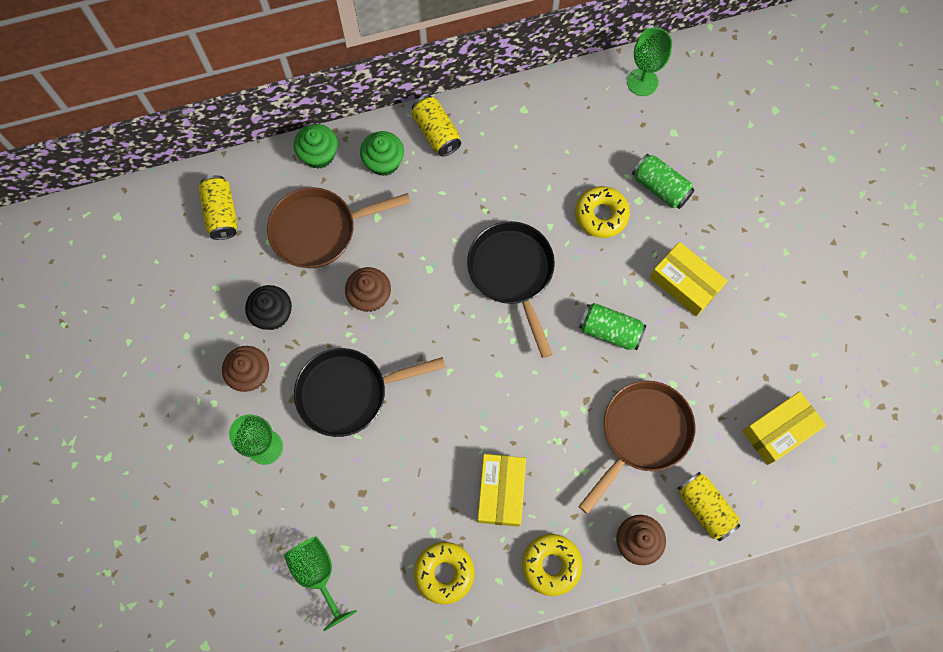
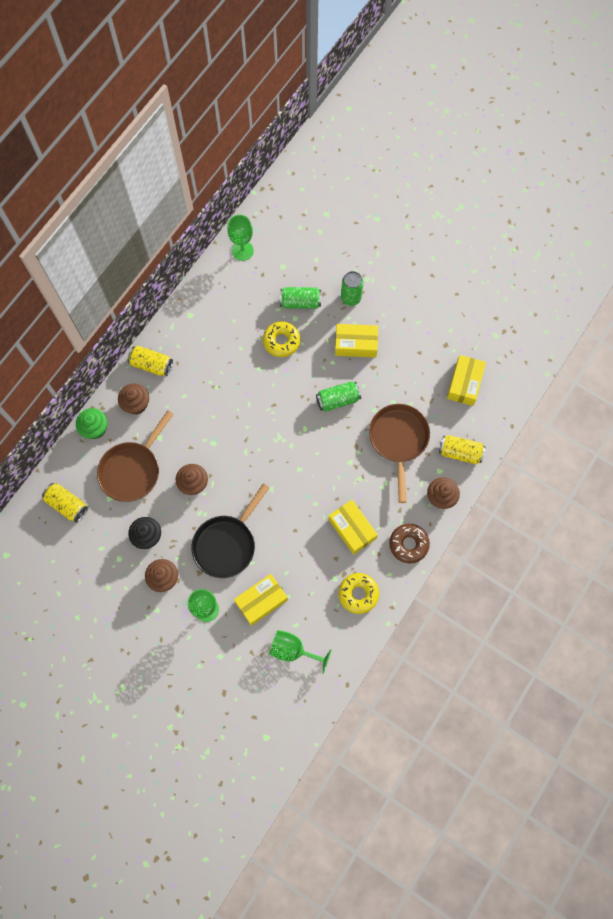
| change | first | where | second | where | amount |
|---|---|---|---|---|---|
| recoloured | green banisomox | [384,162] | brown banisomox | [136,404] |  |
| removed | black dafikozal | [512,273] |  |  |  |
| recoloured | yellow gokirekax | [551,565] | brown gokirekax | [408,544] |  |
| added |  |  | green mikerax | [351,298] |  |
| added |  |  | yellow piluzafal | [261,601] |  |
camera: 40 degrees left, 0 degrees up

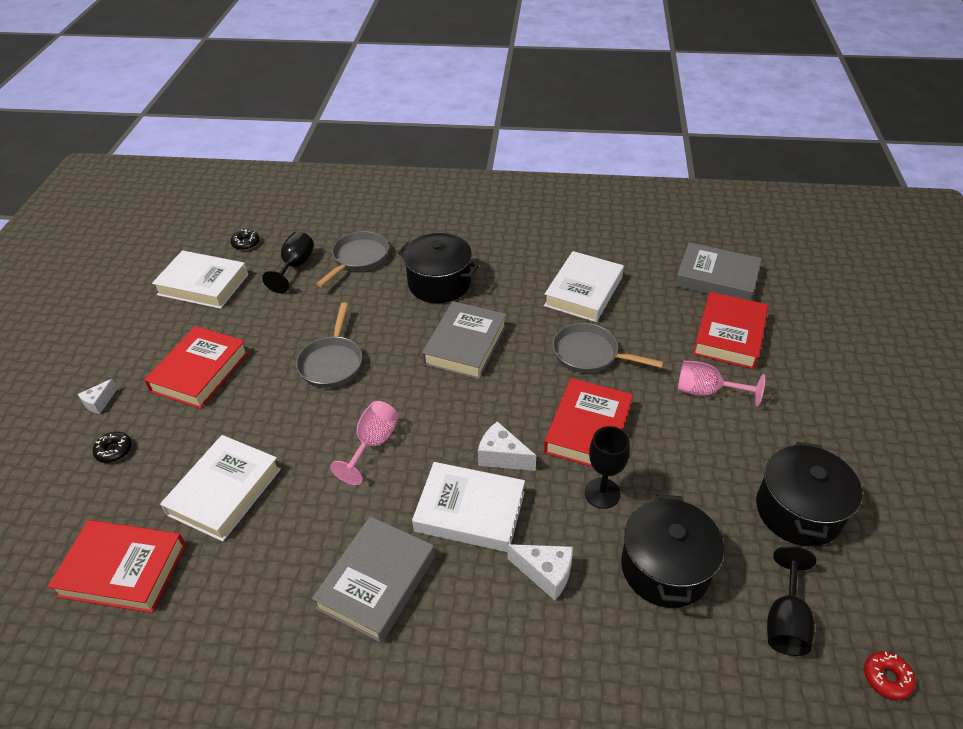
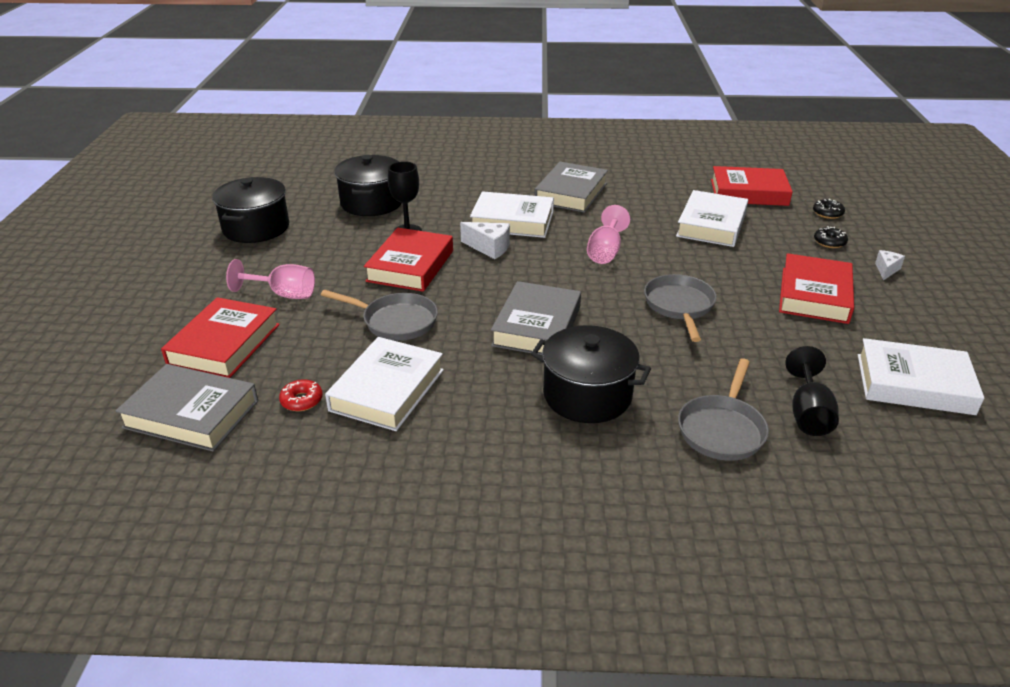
| change | first | where | second | where | amount |
|---|---|---|---|---|---|
| moved | black gokirekax | [246,243] |  | [827,213] |  |
| removed | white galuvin | [545,573] |  |  |  |
| removed | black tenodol | [785,621] |  |  |  |
| moved | red gokirekax | [886,678] |  | [302,400] |  |
camera: 175 degrees right, 10 degrees down

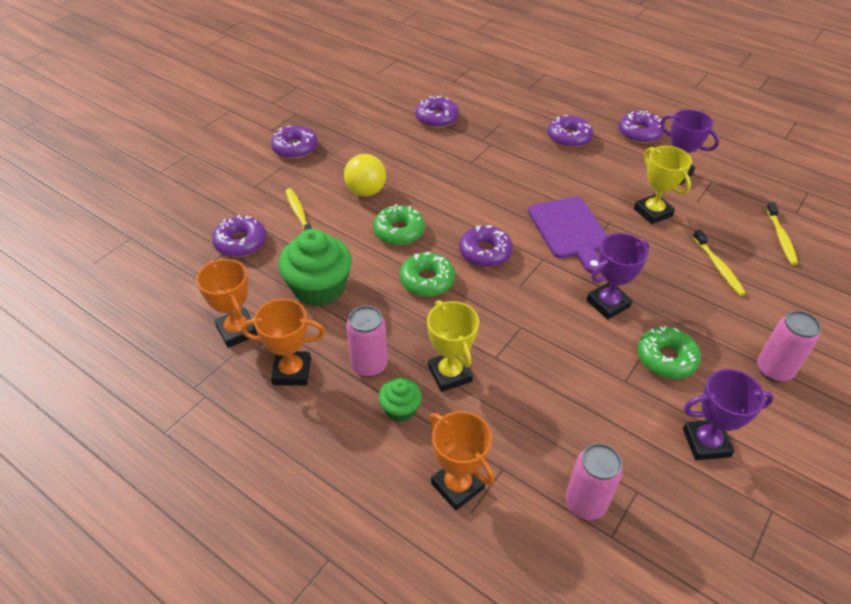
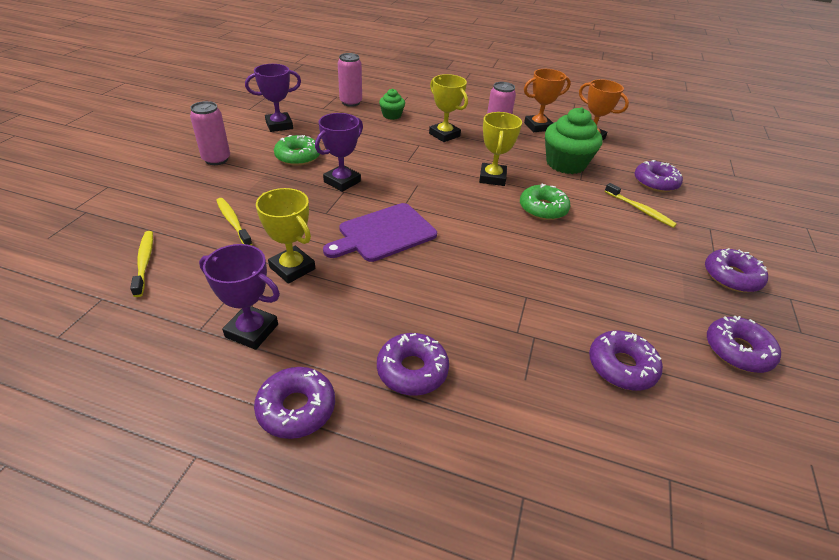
| change | first | where | second | where | amount |
|---|---|---|---|---|---|
| removed | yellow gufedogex | [366,191] |  |  |  |
| turned | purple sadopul | [570,230] |  | [384,233] | 90 degrees counterclockwise |
| moved | purple gokirekax | [485,252] |  | [737,350] |  |
| replaced | green gokirekax | [427,280] | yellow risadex | [492,178] |  |
| moved | green banisomox | [400,409] |  | [392,115] |  |
| removed | orange risadex | [457,485] |  |  |  |
camera: 160 degrees right, 5 degrees down

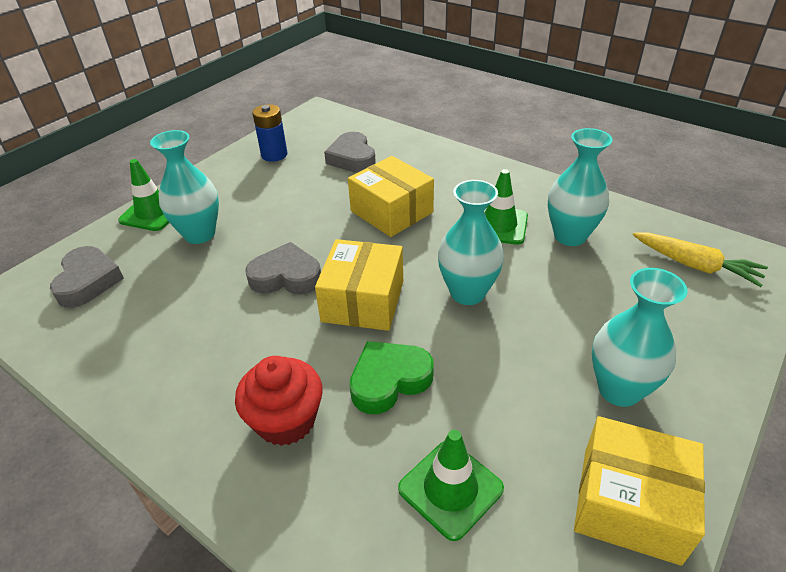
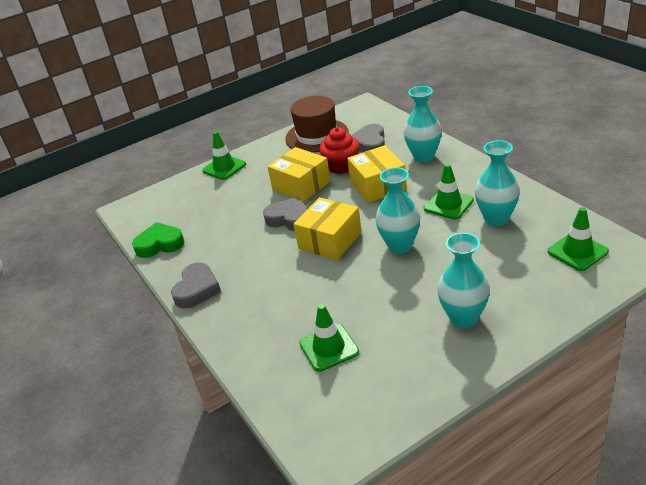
| change | first | where | second | where | amount |
|---|---|---|---|---|---|
| replaced | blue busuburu | [274,155] | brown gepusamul | [317,135] |  |
| moved | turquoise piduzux | [200,234] |  | [423,156] |  |
| replaced | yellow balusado | [695,265] | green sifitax | [577,251] |  |
| moved | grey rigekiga | [88,281] |  | [197,289] |  |
| moved | green rigekiga | [389,380] |  | [160,244] |  |
| moved | red banisomox | [286,420] |  | [341,166] |  |
| moved | yellow piluzafal | [630,504] |  | [301,185] |  |
camera: 25 degrees right, 5 degrees down

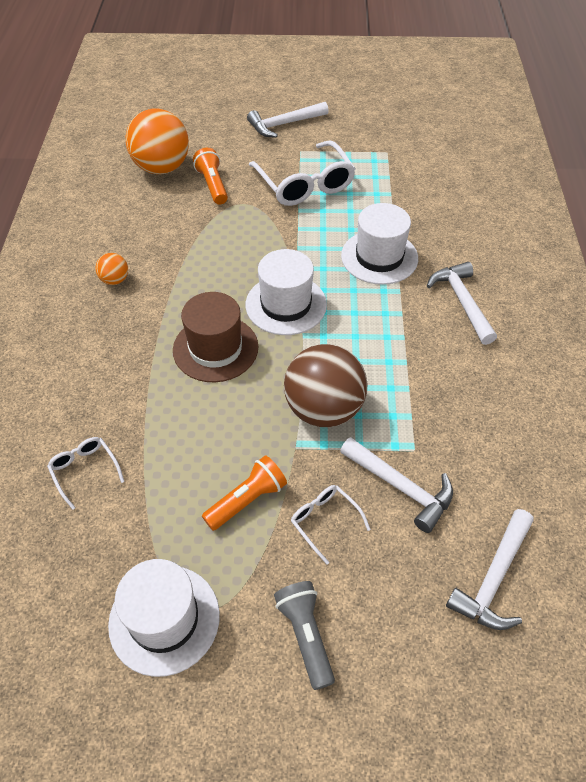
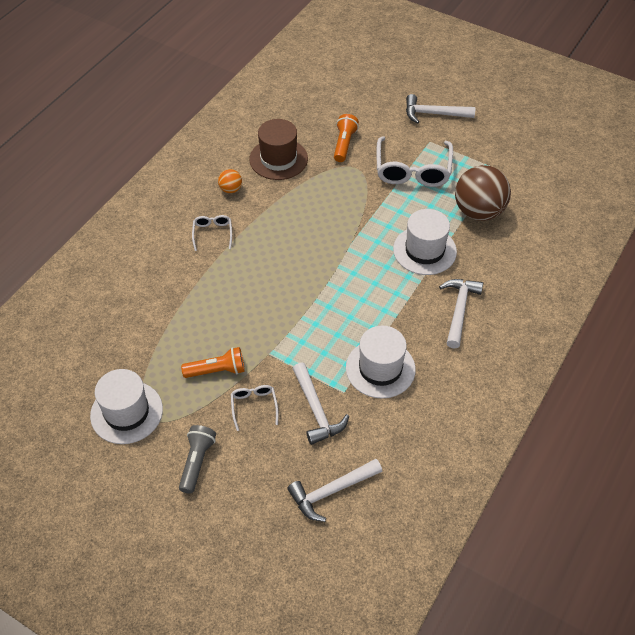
| change | first | where | second | where | amount |
|---|---|---|---|---|---|
| removed | orange gufedogex | [162,168] |  |  |  |
| moved | white gepusamul | [286,304] |  | [380,368] |  |
| moved | brown gepusamul | [215,348] |  | [278,159] |  |
| moved | brown gufedogex | [324,409] |  | [478,211] |  |
| moved | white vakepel | [85,471] |  | [212,234] |  |
camera: 30 degrees right, 0 degrees up

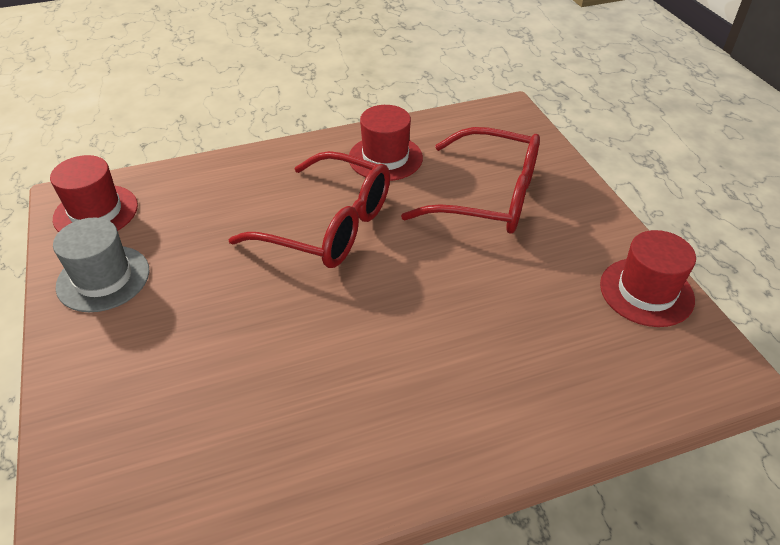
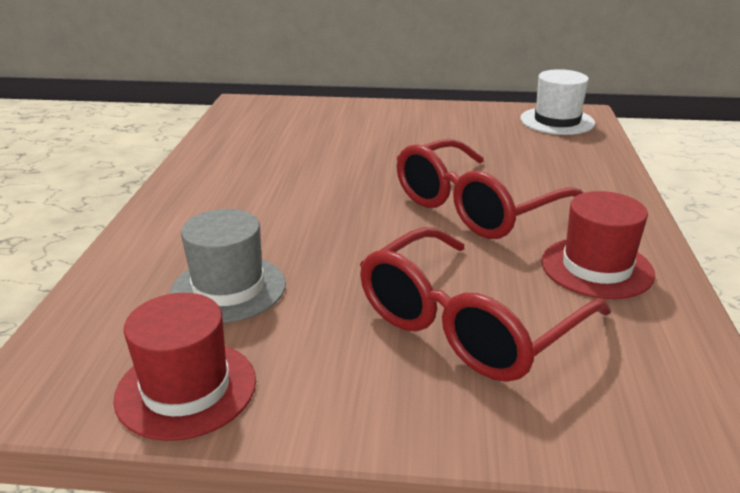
| change | first | where | second | where | amount |
|---|---|---|---|---|---|
| recoloured | red gepusamul | [96,212] | white gepusamul | [557,121] |  |
| moved | grey gepusamul | [103,278] |  | [228,288] |  |
camera: 115 degrees right, 15 degrees down

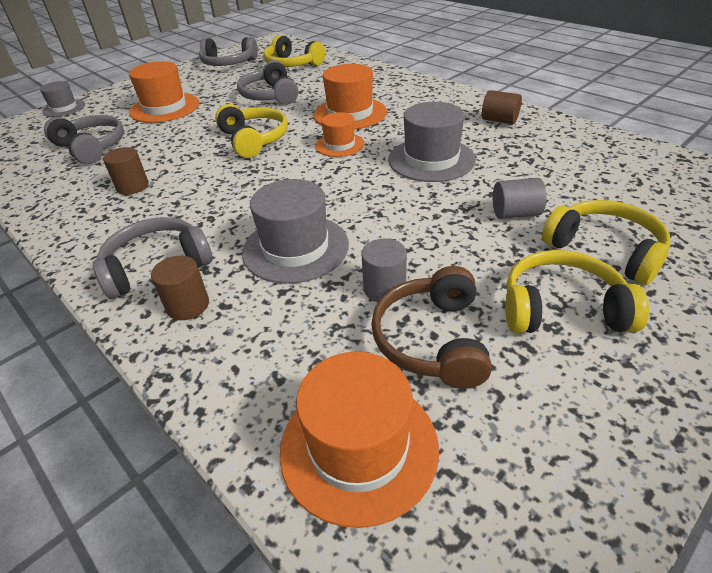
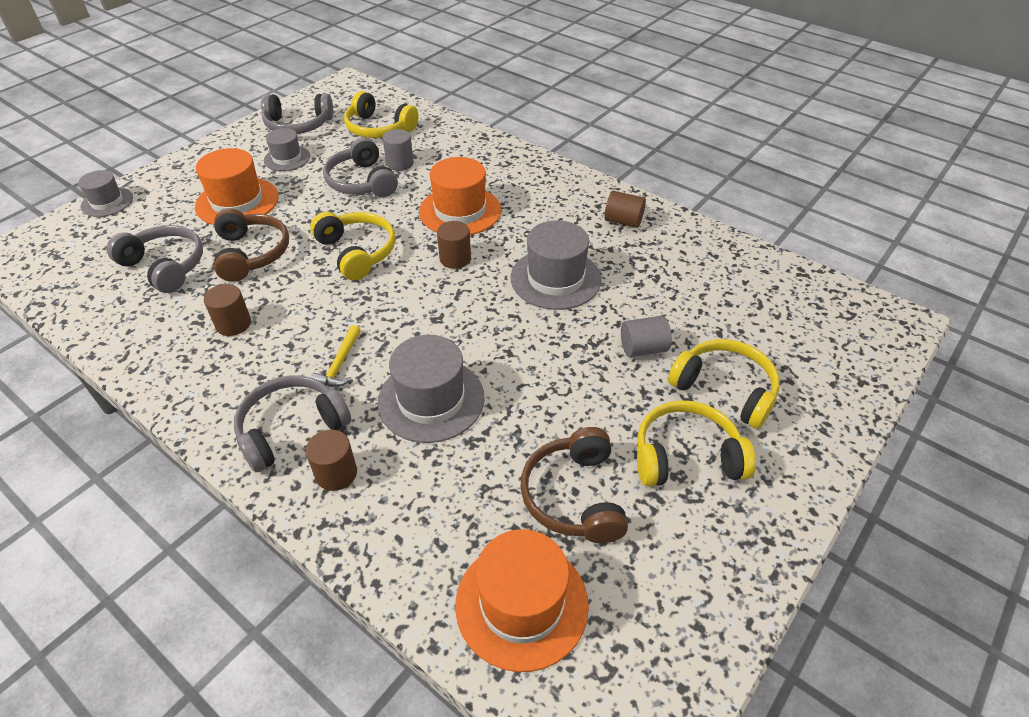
| change | first | where | second | where | amount |
|---|---|---|---|---|---|
| replaced | orange gepusamul | [339,145] | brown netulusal | [455,259] |  |
| moved | grey netulusal | [384,289] |  | [400,163] |  |
| added |  |  | grey gepusamul | [287,158] |  |
| added |  |  | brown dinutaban | [251,254] |  |
| added |  |  | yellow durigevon | [340,364] |  |
camera: 10 degrees left, 5 degrees up

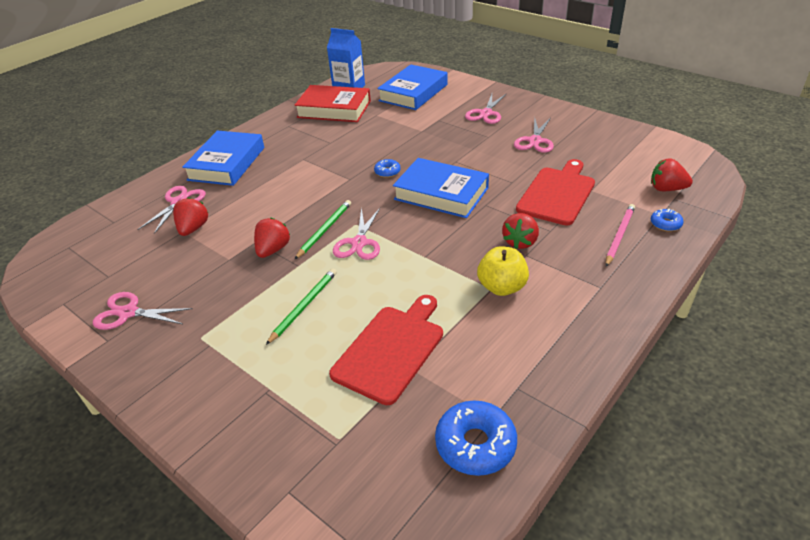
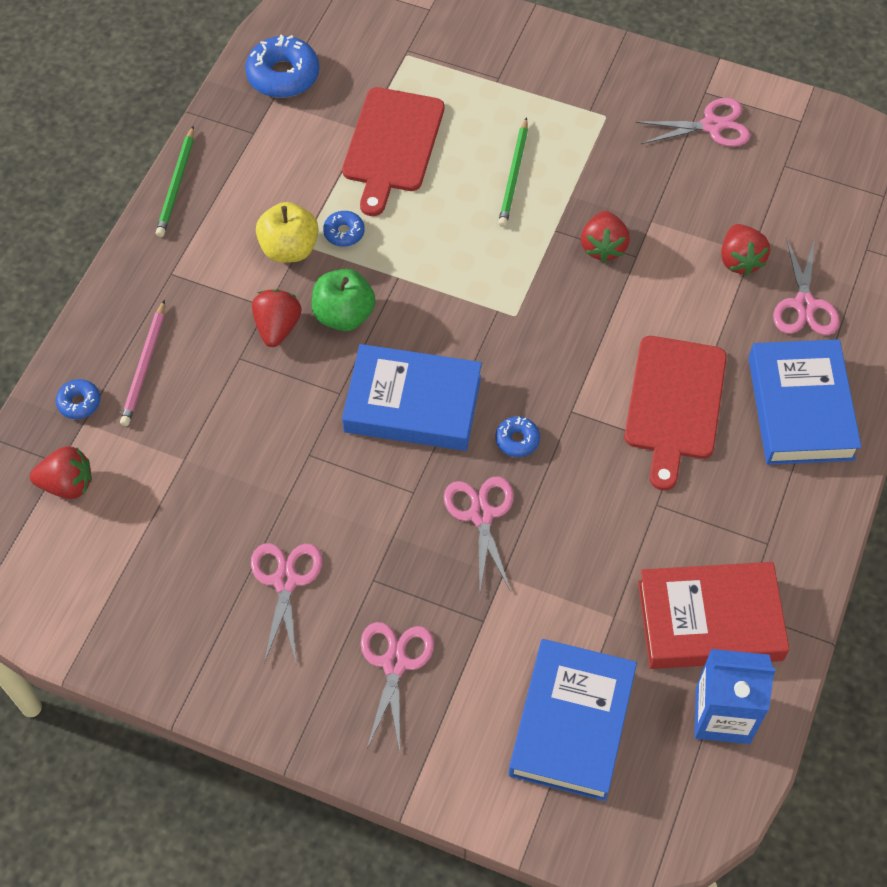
| change | first | where | second | where | amount |
|---|---|---|---|---|---|
| moved | red sadopul | [557,194] |  | [674,404] |  |
| moved | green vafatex | [325,230] |  | [176,184] |  |
| moved | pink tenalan | [359,243] |  | [481,515] |  |
| added |  |  | blue gokirekax | [344,232] |  |
| added |  |  | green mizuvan | [344,315] |  |
camera: 160 degrees right, 20 degrees up

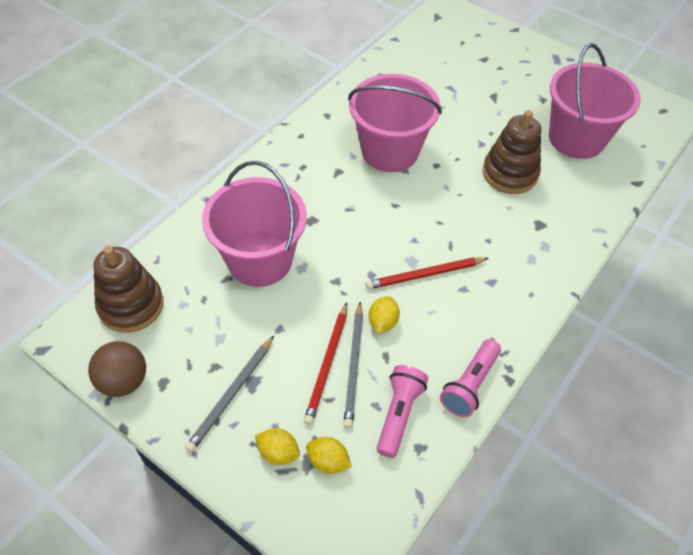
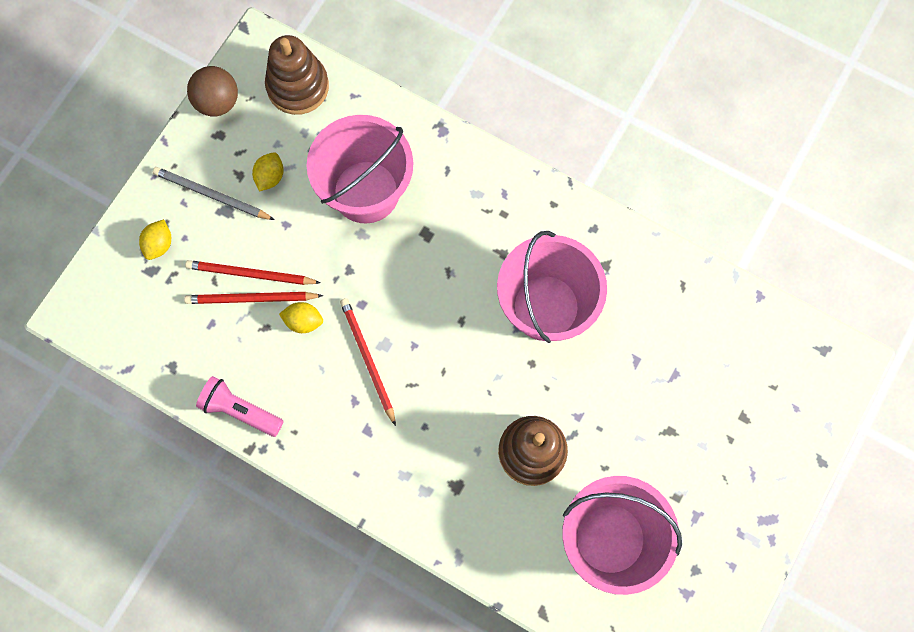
| change | first | where | second | where | amount |
|---|---|---|---|---|---|
| recoloured | grey vafatex | [354,366] | red vafatex | [251,299] |  |
| removed | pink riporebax | [399,414] |  |  |  |
| moved | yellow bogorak | [328,461] |  | [270,177] |  |
camera: 85 degrees right, 20 degrees up

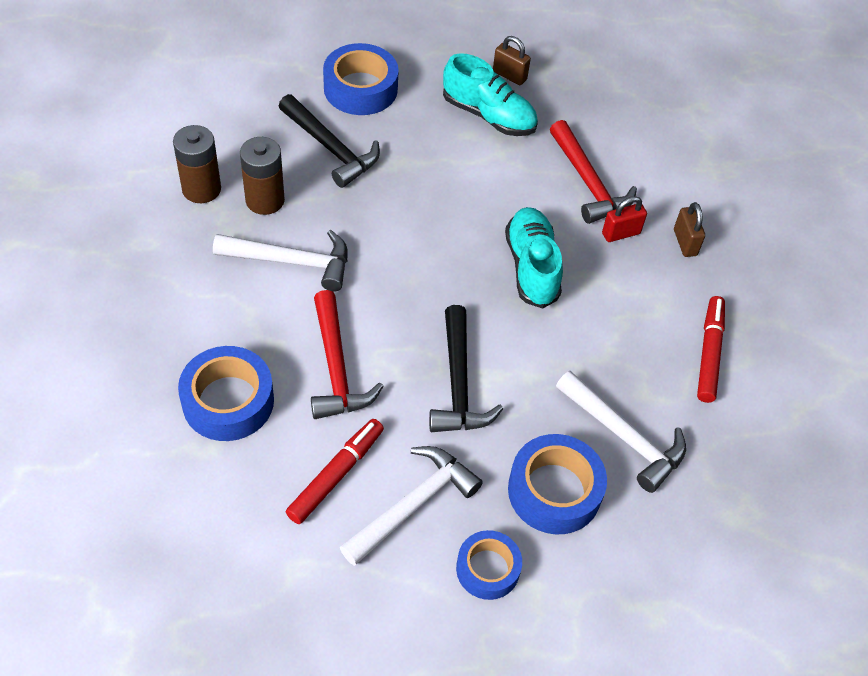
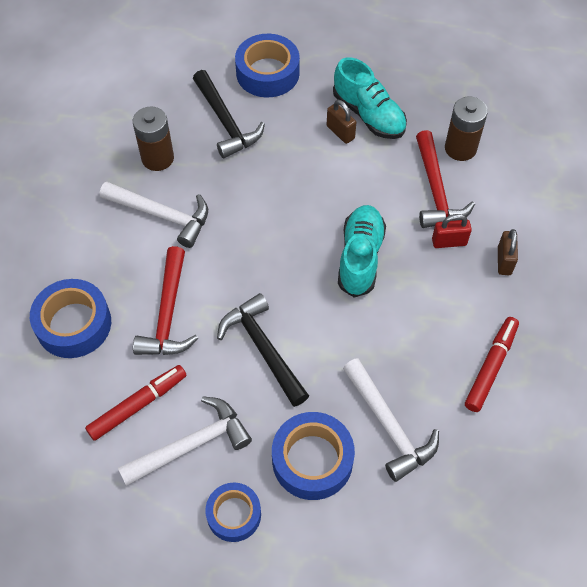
| change | first | where | second | where | amount |
|---|---|---|---|---|---|
| moved | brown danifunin | [509,75] |  | [340,132] |  |
| moved | brown busuburu | [201,189] |  | [460,148] |  |
| turned | black durigevon | [458,384] |  | [263,348] | 135 degrees clockwise |
camera: 20 degrees right, 5 degrees up

